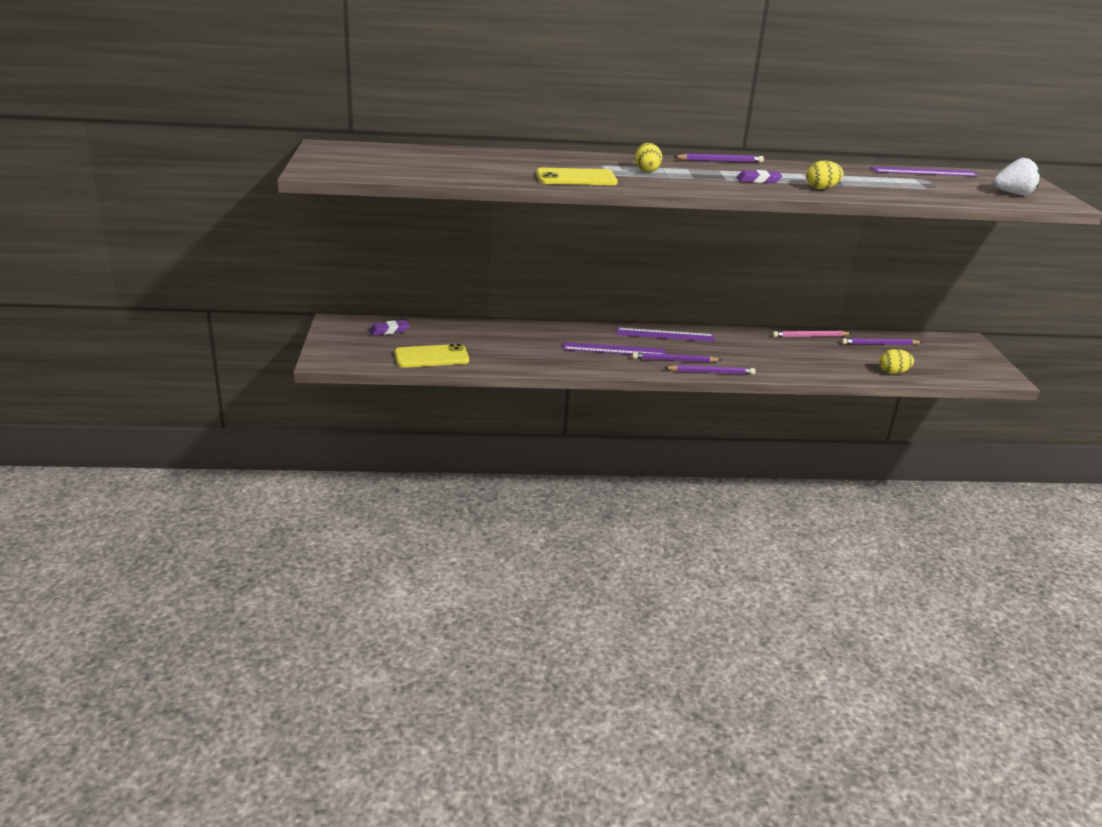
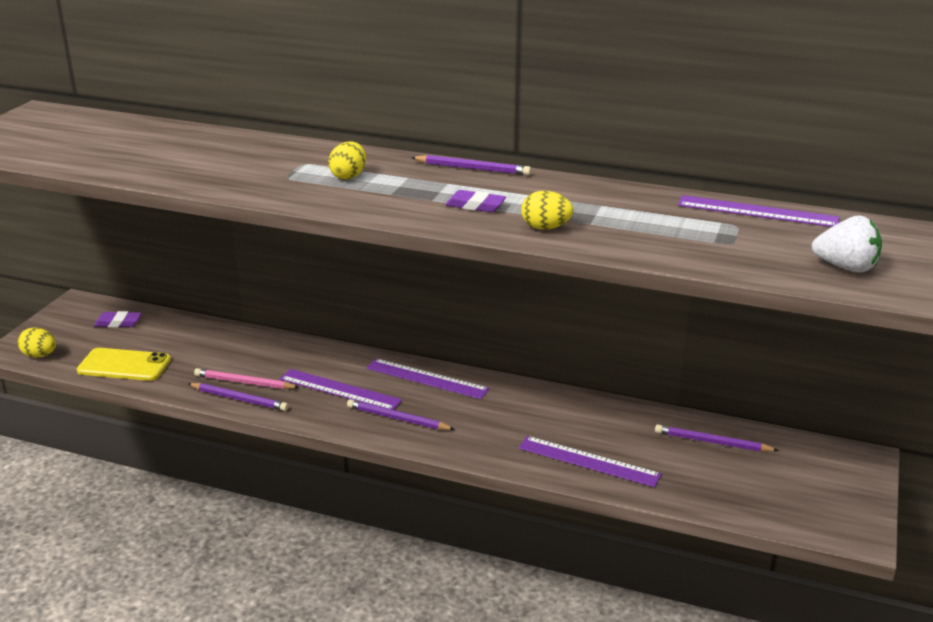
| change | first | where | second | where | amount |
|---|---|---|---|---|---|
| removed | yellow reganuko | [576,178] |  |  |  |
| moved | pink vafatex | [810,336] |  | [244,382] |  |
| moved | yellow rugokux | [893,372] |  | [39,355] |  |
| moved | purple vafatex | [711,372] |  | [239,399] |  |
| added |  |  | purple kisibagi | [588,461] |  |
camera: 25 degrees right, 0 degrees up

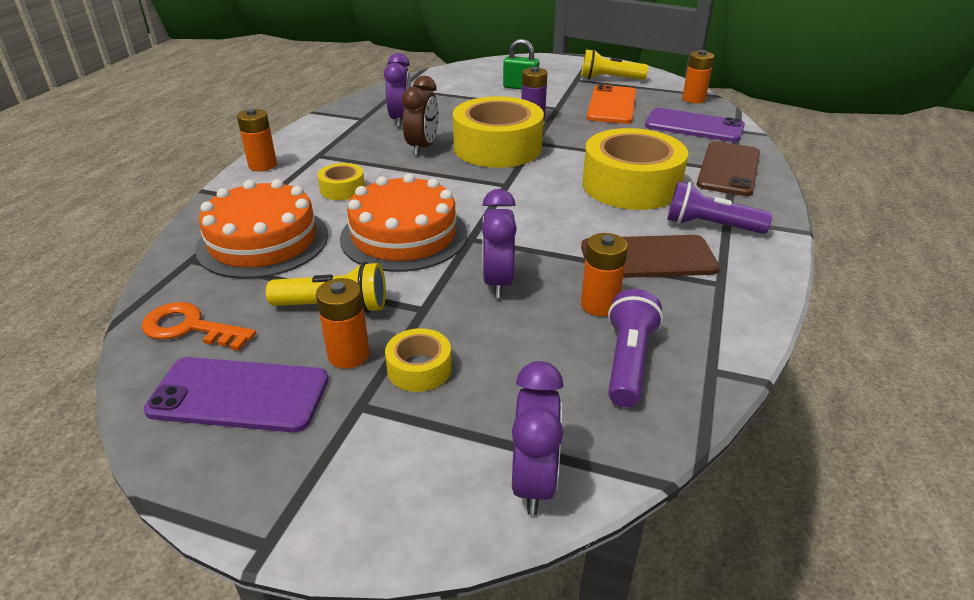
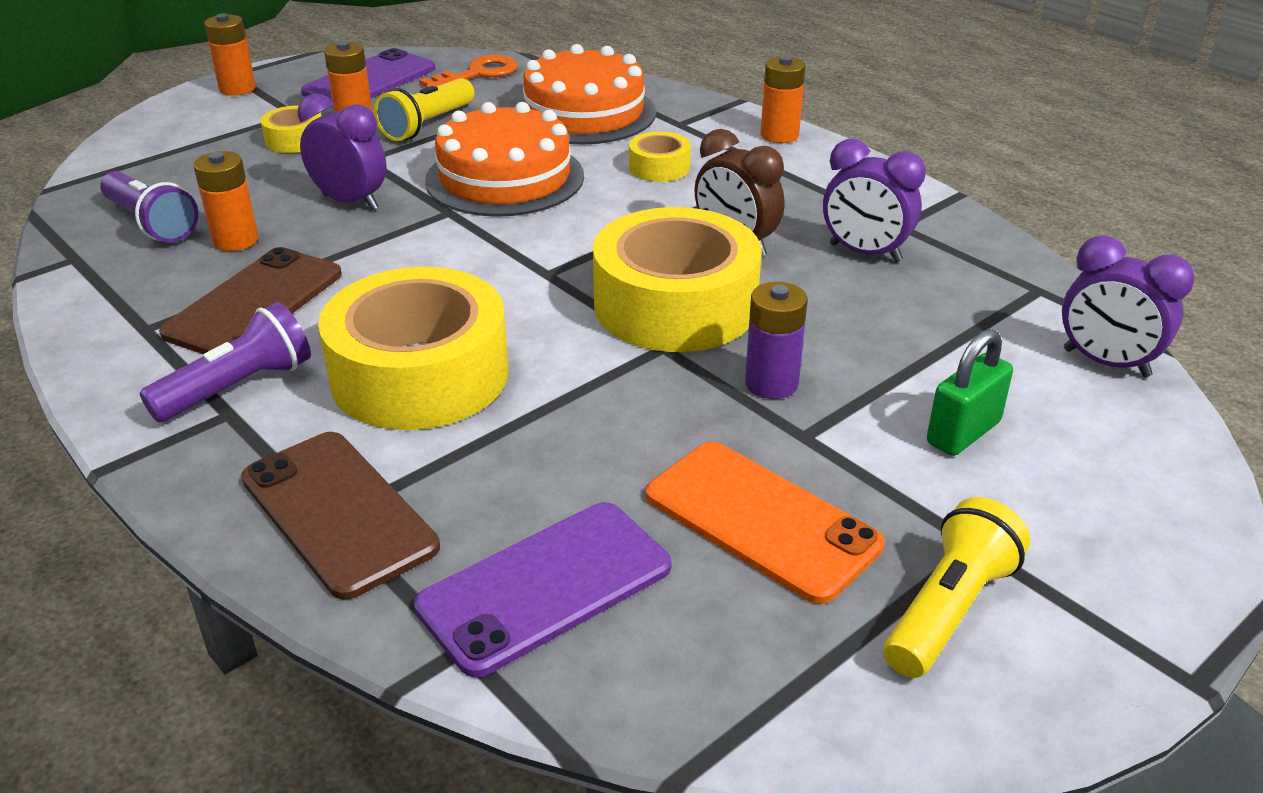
| change | first | where | second | where | amount |
|---|---|---|---|---|---|
| moved | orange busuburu | [693,99] |  | [237,89] |  |
| moved | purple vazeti | [533,481] |  | [1106,363] |  |
camera: 120 degrees right, 0 degrees up

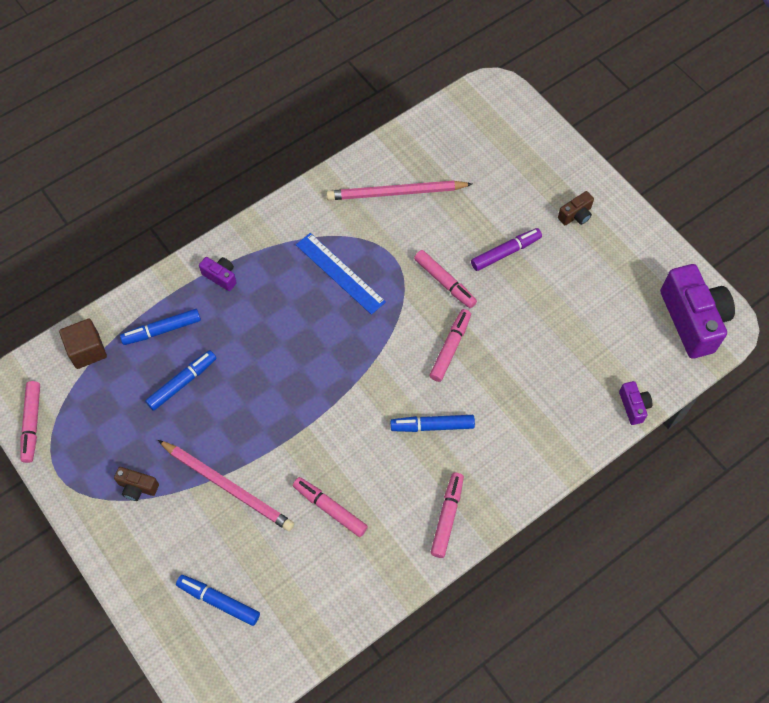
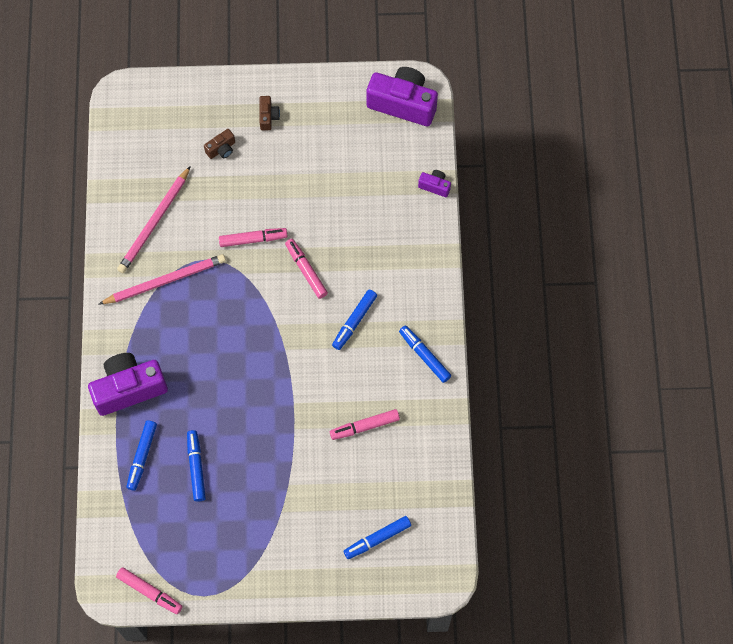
| change | first | where | second | where | amount |
|---|---|---|---|---|---|
| removed | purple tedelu | [505,252] |  |  |  |
| removed | blue kisibagi | [340,273] |  |  |  |
| resized | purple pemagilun | [220,276] |  | [129,389] | x2.21 |
| removed | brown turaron | [87,350] |  |  |  |
| moved | pink vafatex | [227,486] |  | [165,281] |  |
| moved | brown pemagilun | [137,487] |  | [221,149] |  |
| recoloured | pink tedelu | [447,517] | blue tedelu | [424,356] |  |
camera: 55 degrees left, 5 degrees up

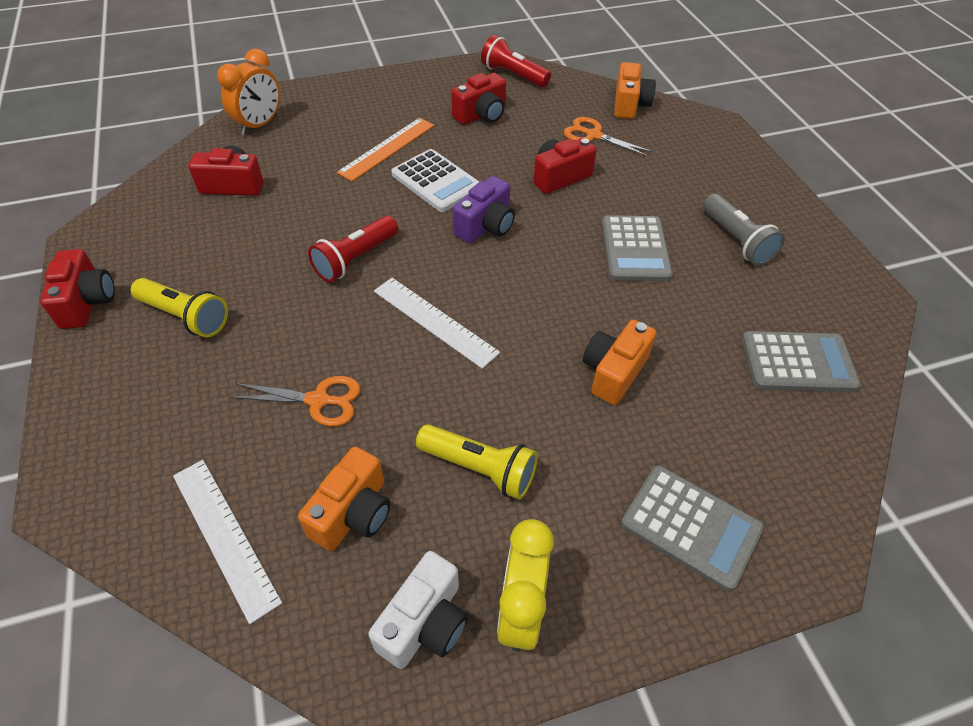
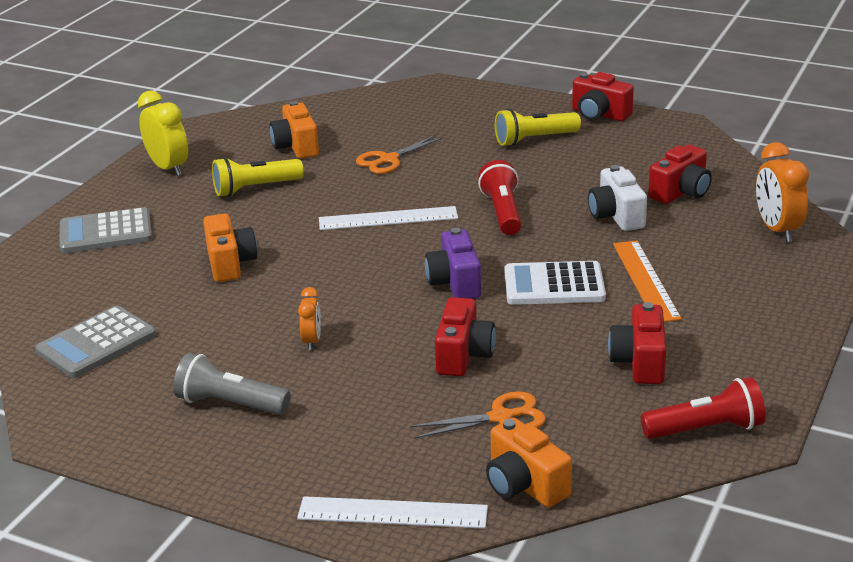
| change | first | where | second | where | amount |
|---|---|---|---|---|---|
| replaced | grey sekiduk | [635,249] | orange vazeti | [312,341] |  |
| moved | white kisibagi | [225,536] |  | [392,513] |  |
| moved | white pemagilun | [425,623] |  | [616,216] |  |
camera: 135 degrees right, 20 degrees down

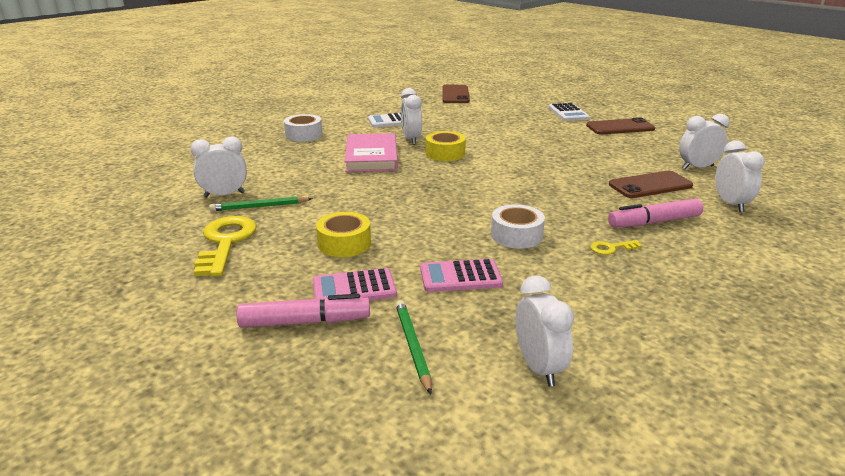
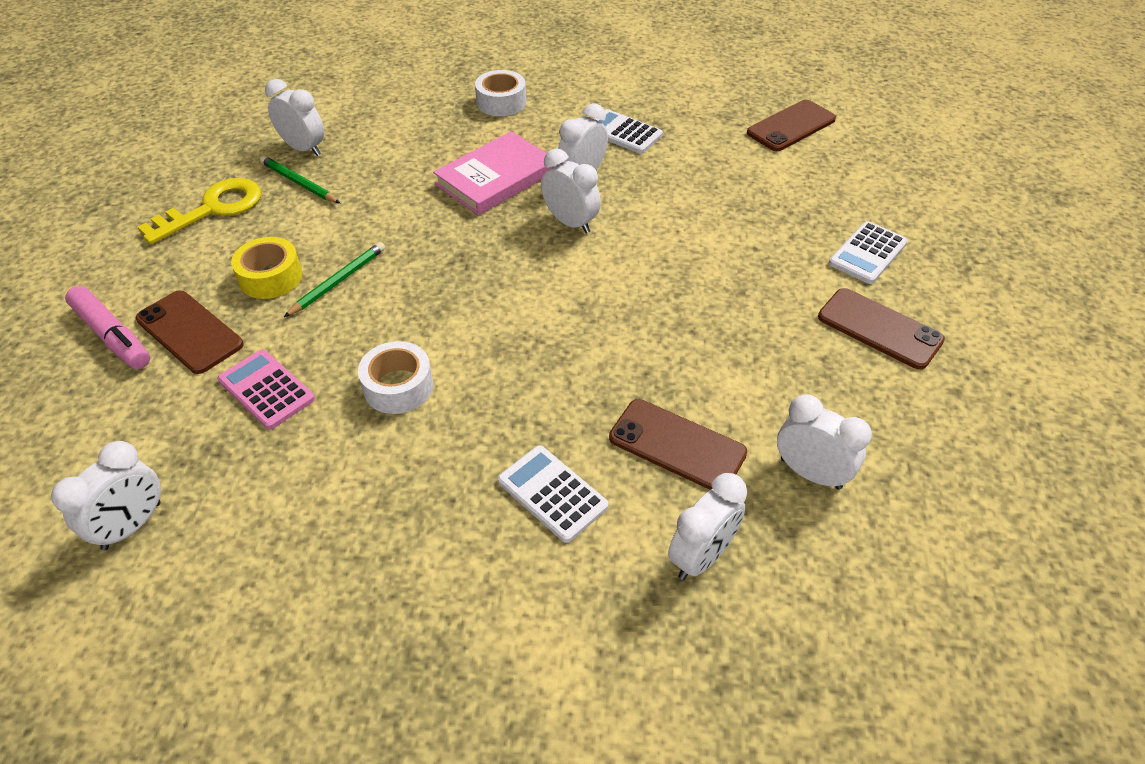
| change | first | where | second | where | amount |
|---|---|---|---|---|---|
| replaced | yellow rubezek | [445,153] | white vazeti | [570,223] |  |
| replaced | pink tedelu | [654,222] | white sekiduk | [552,493] |  |
| removed | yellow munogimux | [611,248] |  |  |  |
| replaced | pink sekiduk | [354,288] | brown reganuko | [189,332] |  |
| moved | green vafatex | [412,346] |  | [338,281] |  |
camera: 50 degrees right, 20 degrees up

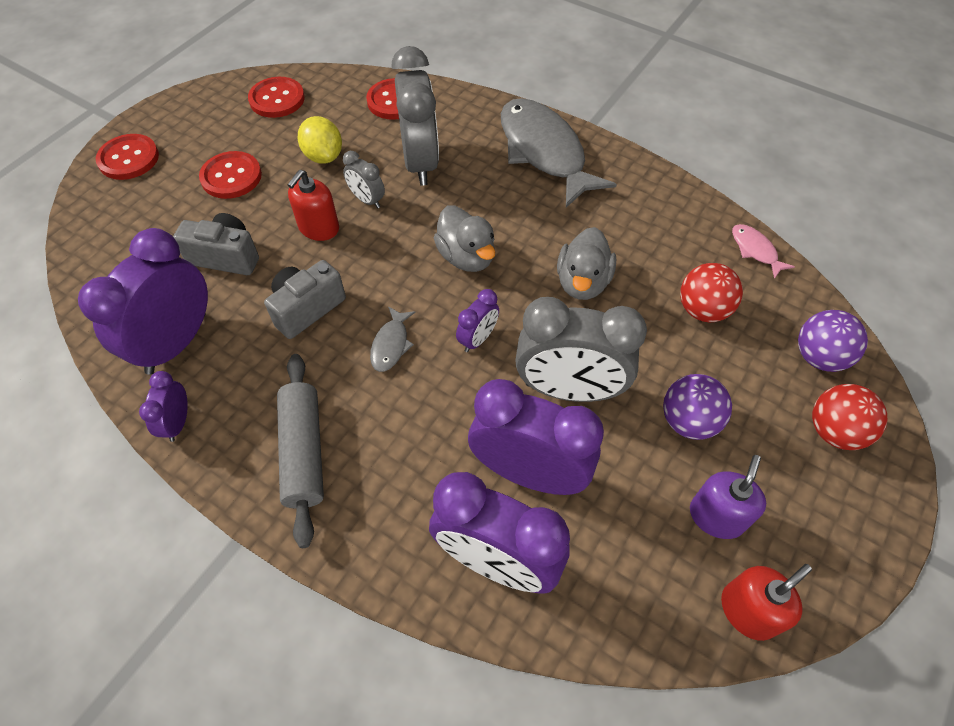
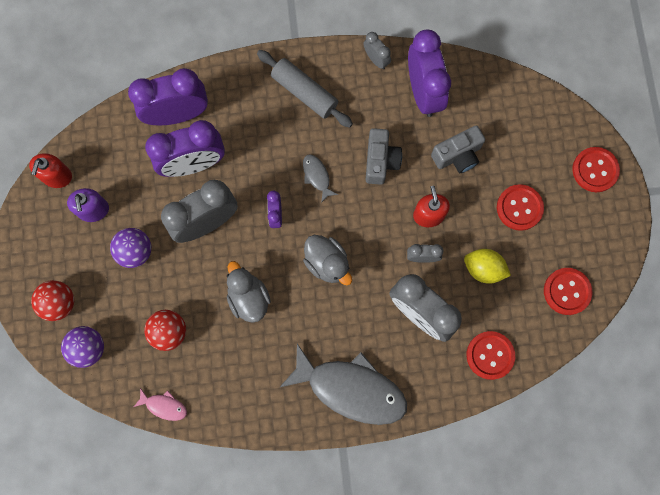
| change | first | where | second | where | amount |
|---|---|---|---|---|---|
| turned | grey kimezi | [466,257] |  | [327,263] | 150 degrees counterclockwise |
| recoloured | purple vazeti | [178,422] | grey vazeti | [376,59] |  |
camera: 140 degrees right, 20 degrees up

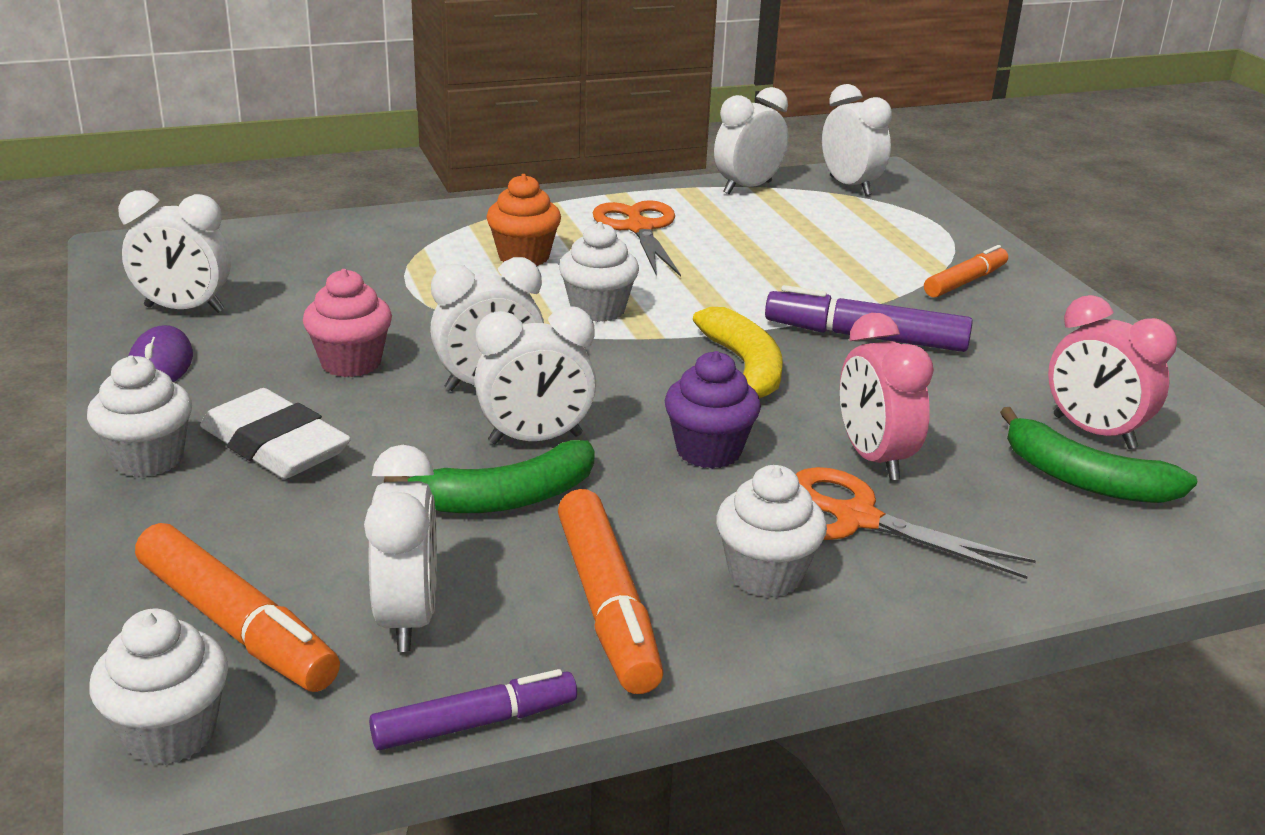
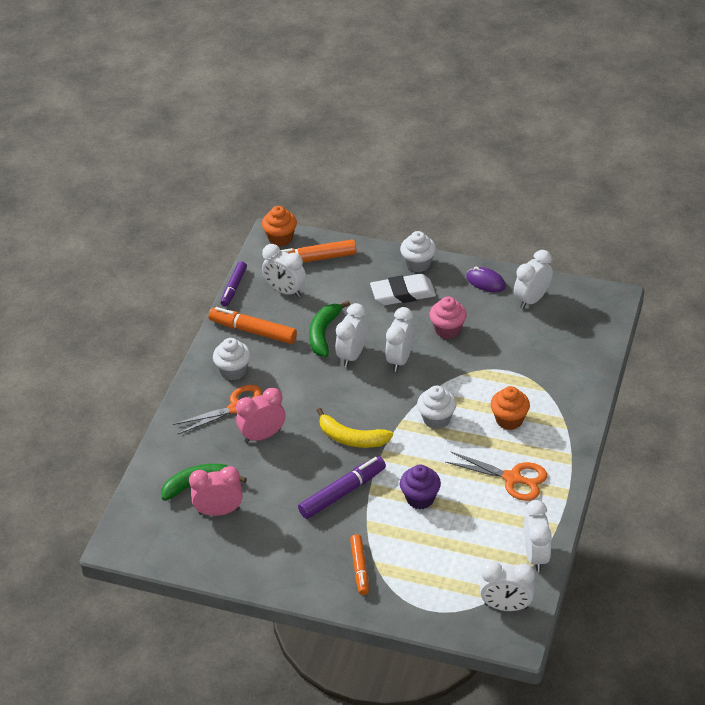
| change | first | where | second | where | amount |
|---|---|---|---|---|---|
| turned | pink vazeti | [874,458] |  | [262,435] | 45 degrees counterclockwise |
| moved | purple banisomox | [708,451] |  | [420,498] |  |
| recoloured | white banisomox | [170,733] | orange banisomox | [280,238] |  |
camera: 130 degrees right, 15 degrees up

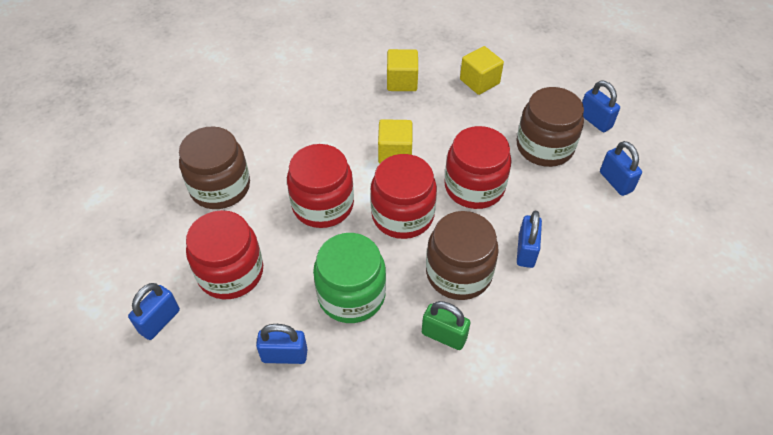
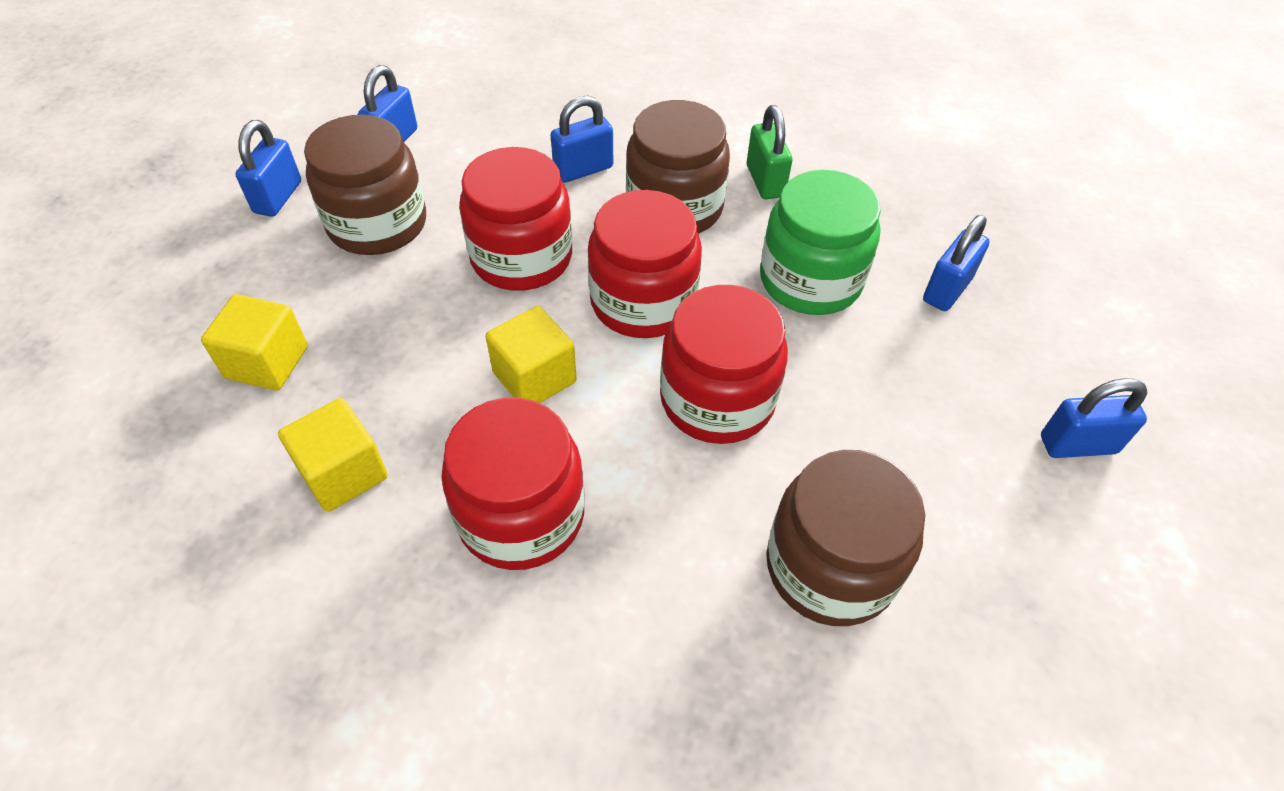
| change | first | where | second | where | amount |
|---|---|---|---|---|---|
| moved | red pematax | [230,272] |  | [521,515] |  |
| turned | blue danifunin | [284,355] |  | [947,290] | 75 degrees clockwise |
camera: 130 degrees left, 0 degrees up

